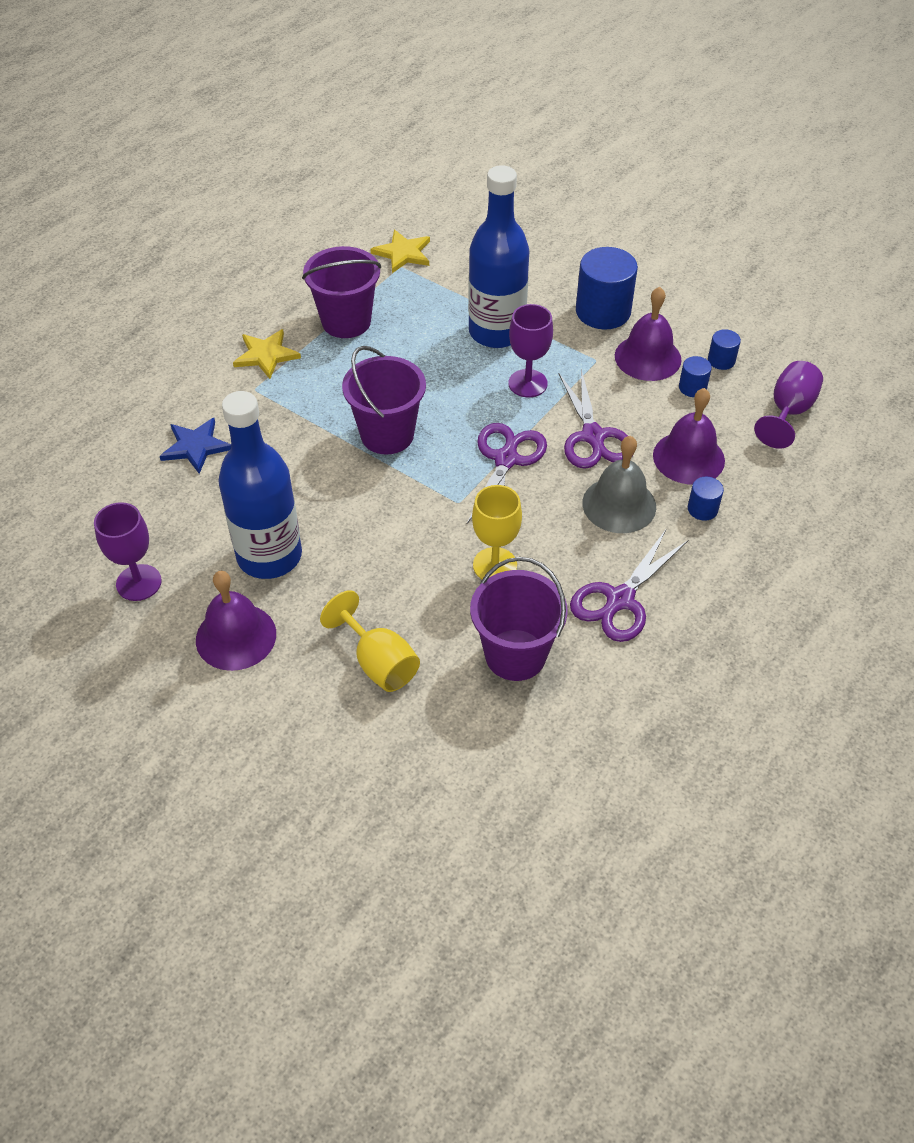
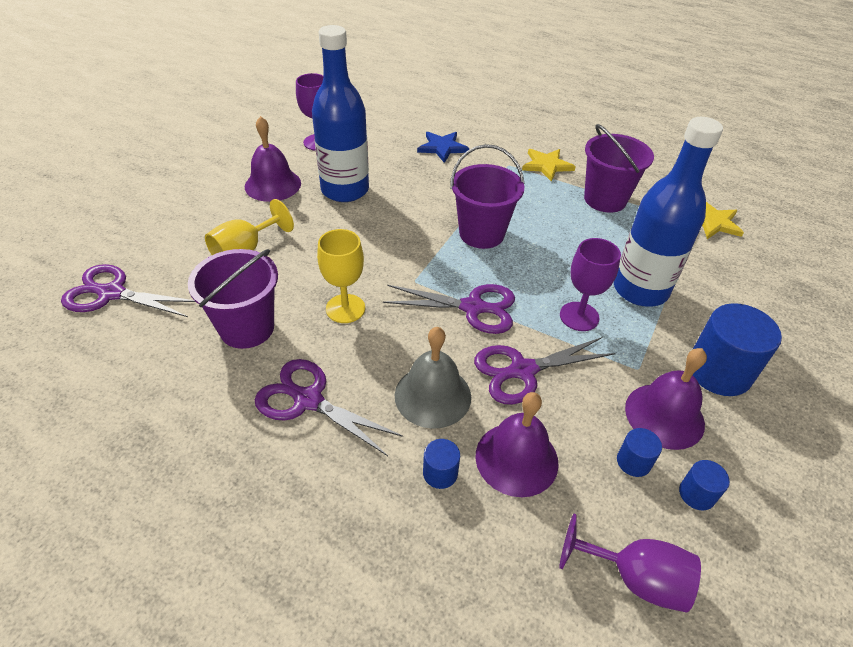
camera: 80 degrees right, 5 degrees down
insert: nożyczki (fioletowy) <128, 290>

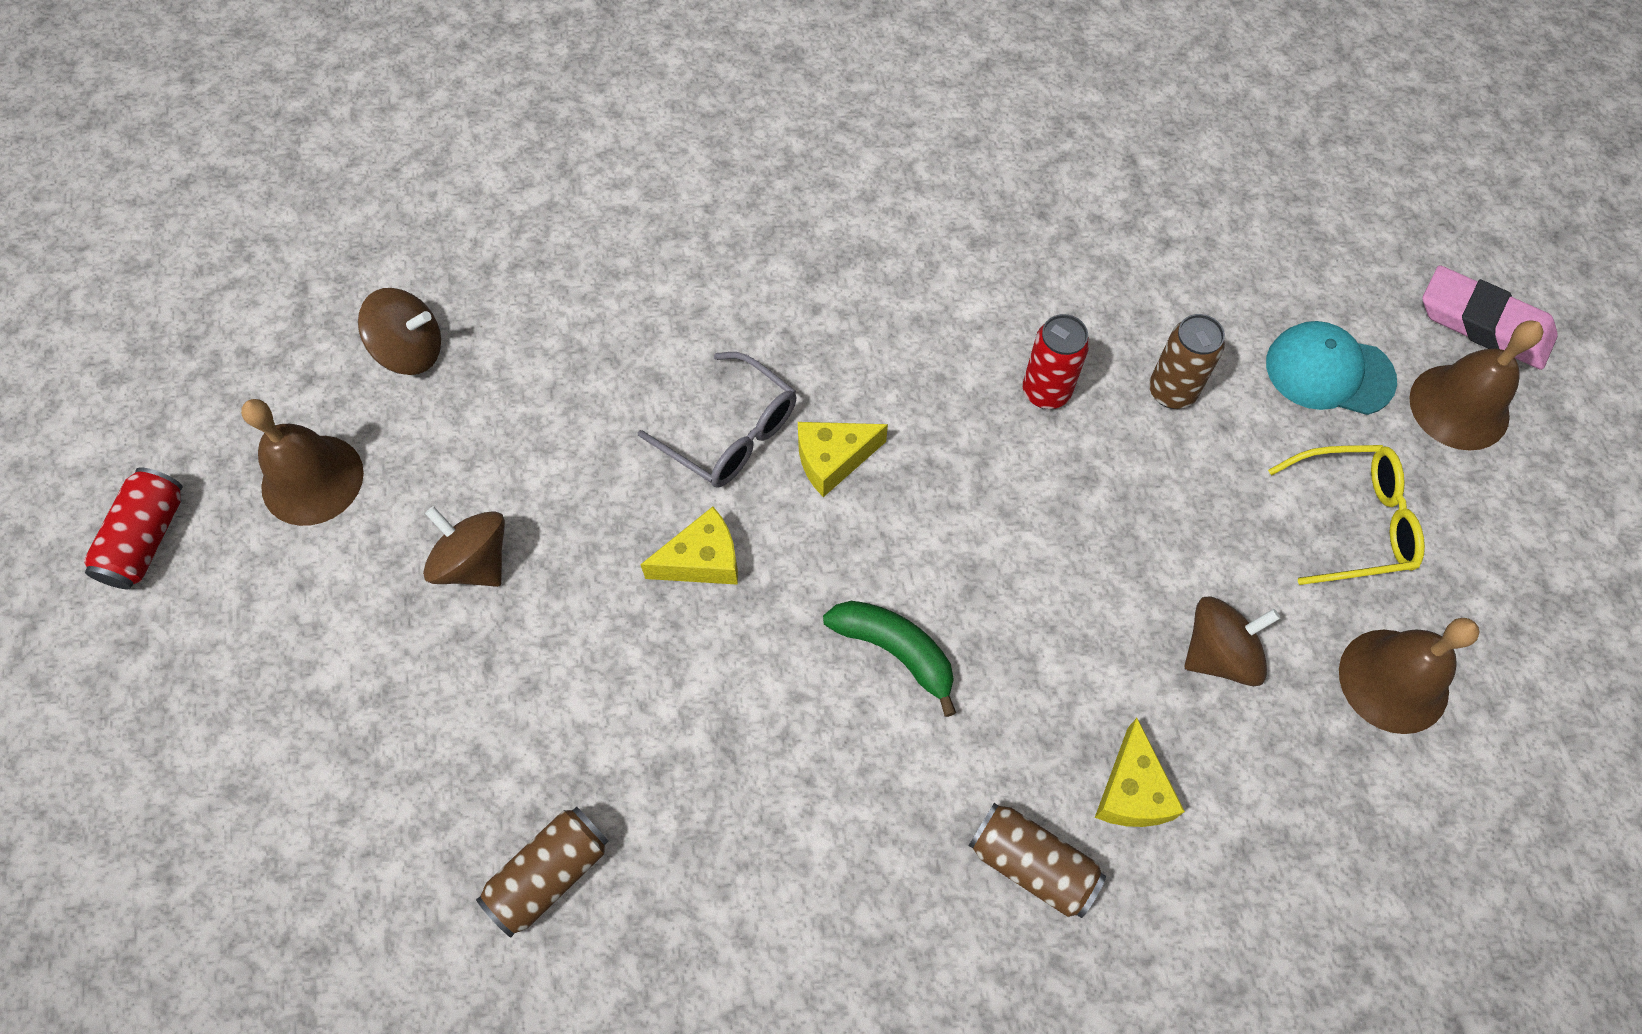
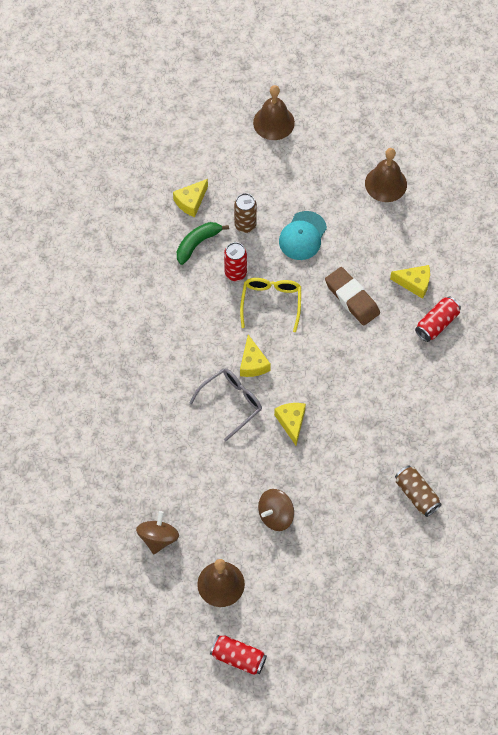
camera: 80 degrees left, 0 degrees up
delete: bączek (brązowy) <1232, 641>; gumka do mazania (różowy) <1490, 317>
insert: ser (żółty) <190, 198>; gumka do mazania (brązowy) <352, 296>
move: banan (zielony) <889, 659> to <203, 243>; czapka (turkusowy) <1331, 368> to <303, 235>; okulary (żółty) <1346, 515> to <270, 305>
recolor: puszka (brązowy) <1037, 860> to puszka (czerwony) <438, 319>

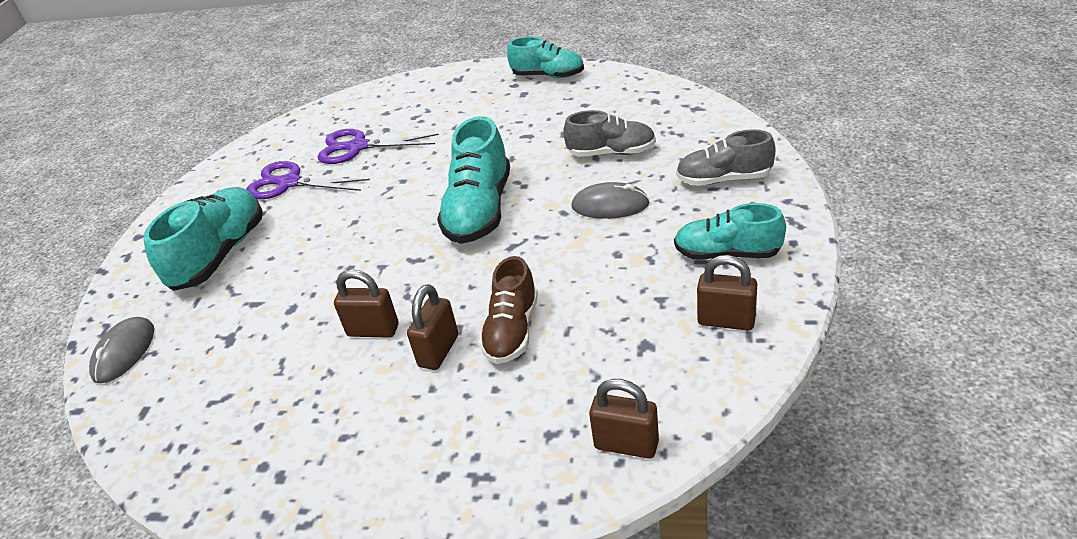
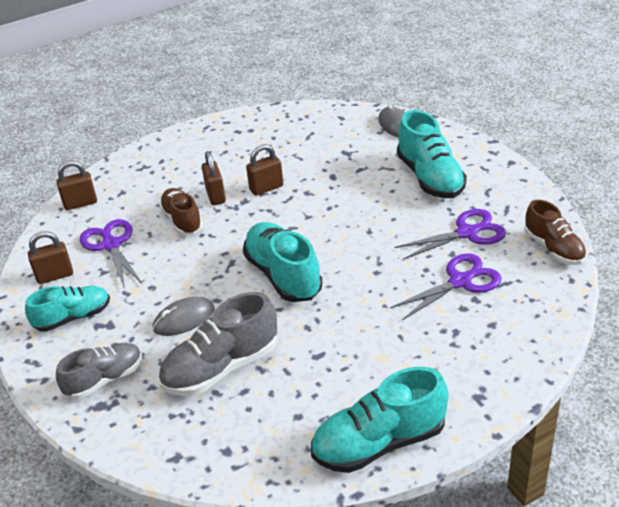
camera: 140 degrees right, 0 degrees up
insert: nożyczki (fioletowy) <111, 254>; but (brązowy) <555, 232>
resize: but (turkusowy) <545, 57> = <380, 419> x1.51; but (szary) <609, 133> = <217, 344> x1.51

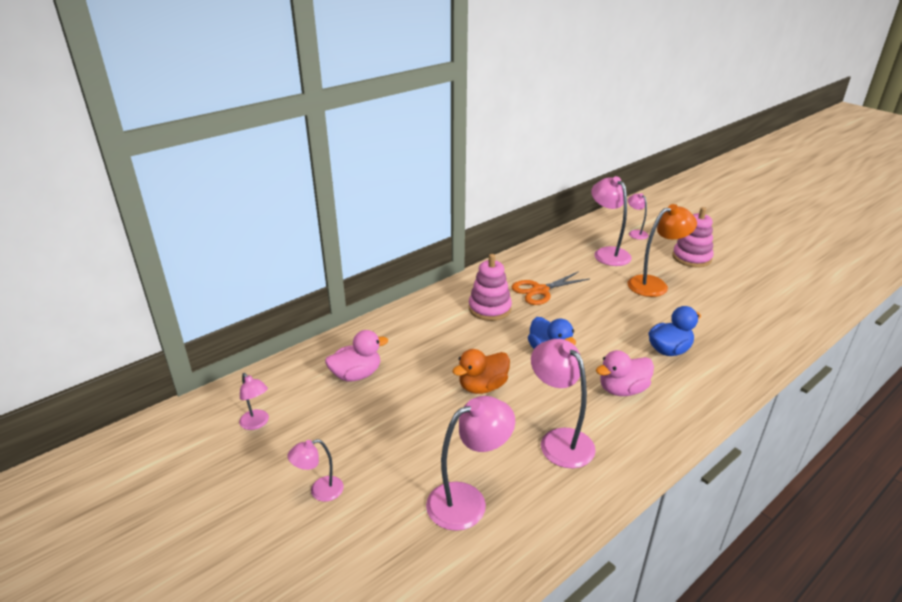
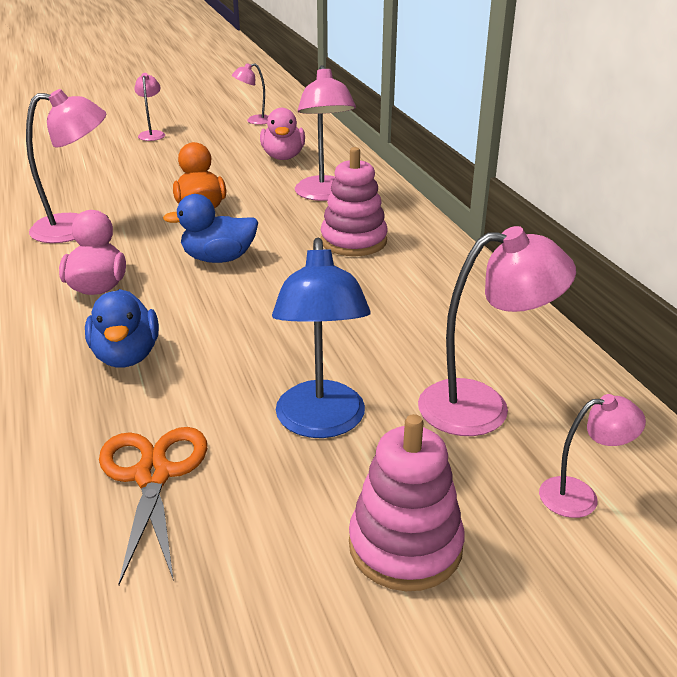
camera: 110 degrees right, 0 degrees up
move: lampka (różowy) <470, 463> to <325, 133>; nożyczki (pomarańczowy) <550, 288> to <153, 506>
recolor: lampka (pomarańczowy) <662, 250> to lampka (niebieski) <321, 338>

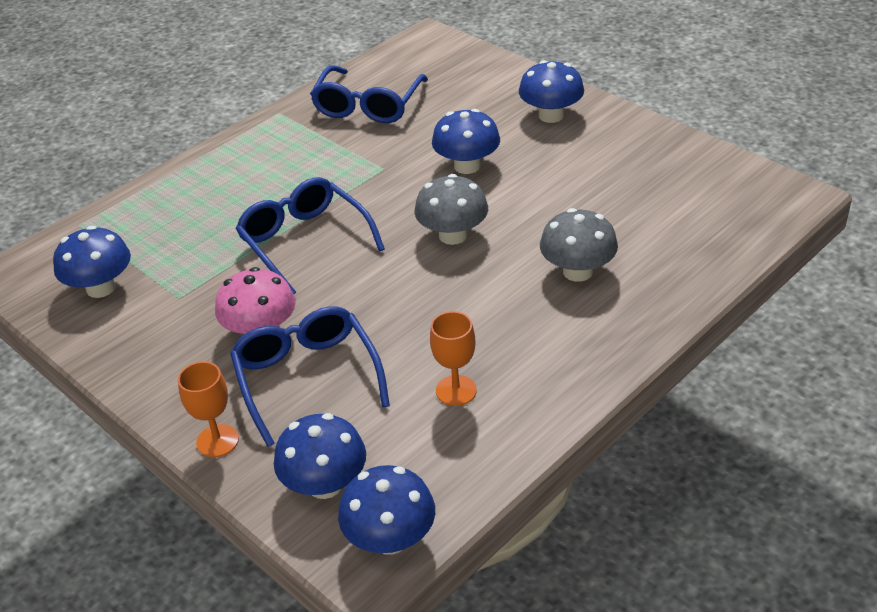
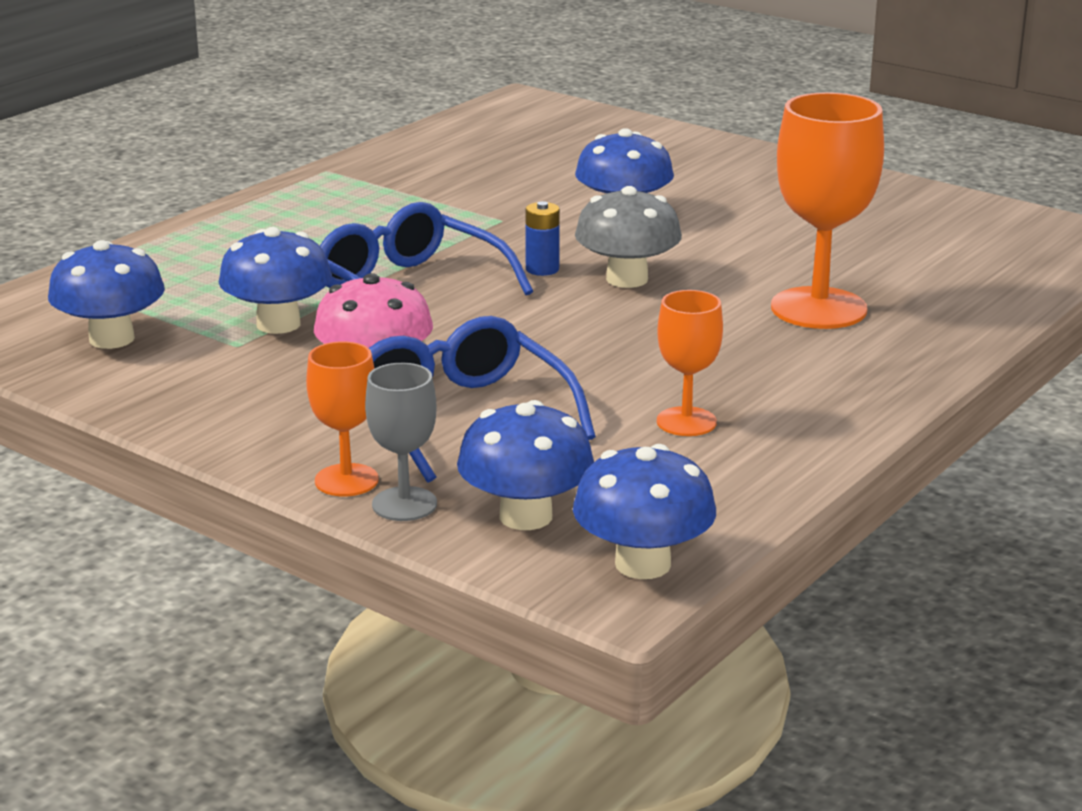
camera: 10 degrees left, 15 degrees down
delete: okulary (niebieski) <369, 94>
insert: kielich (szary) <401, 442>; bateria (niebieski) <542, 238>
move: grzyb (niebieski) <551, 91> to <275, 280>
replace: grzyb (szary) <579, 245> to kielich (pomarańczowy) <827, 210>

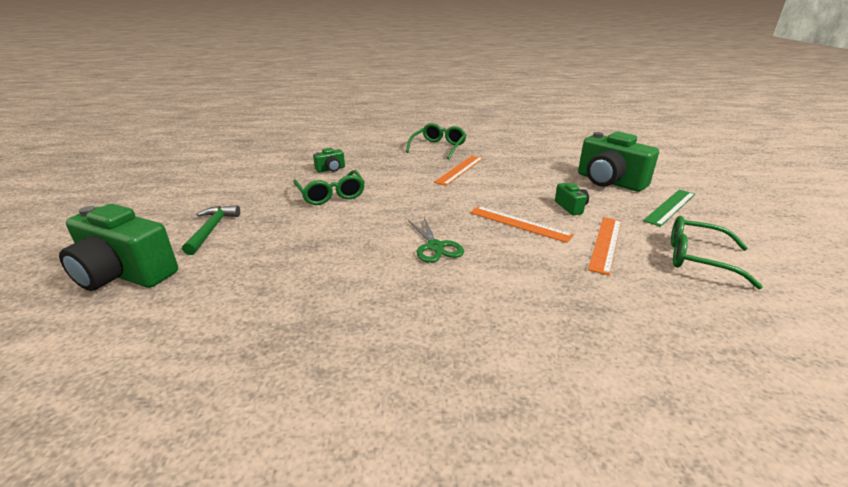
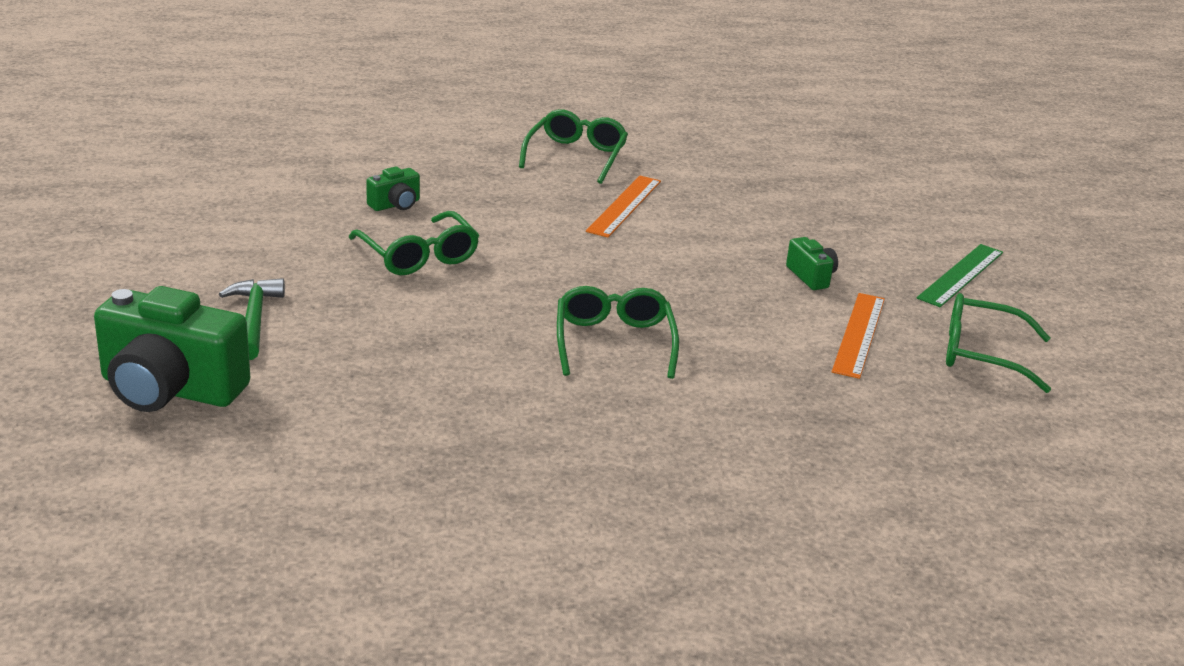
camera: 10 degrees left, 0 degrees up
delete: linijka (pomarańczowy) <522, 224>; aparat fotograficzny (zielony) <618, 161>
replace: nożyczki (zielony) <436, 240> to okulary (zielony) <618, 332>

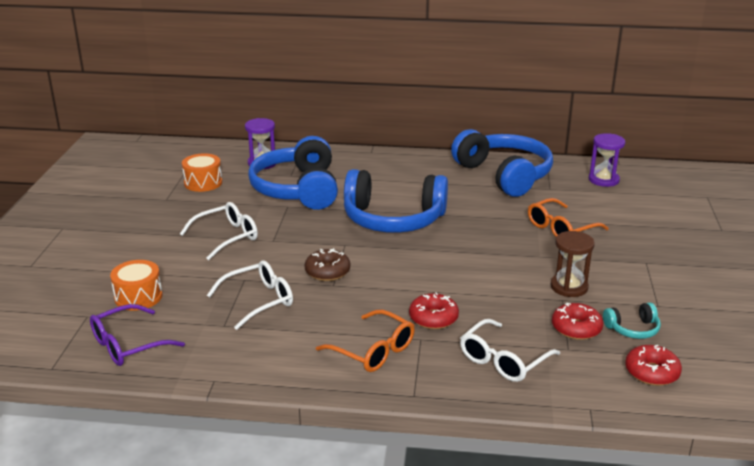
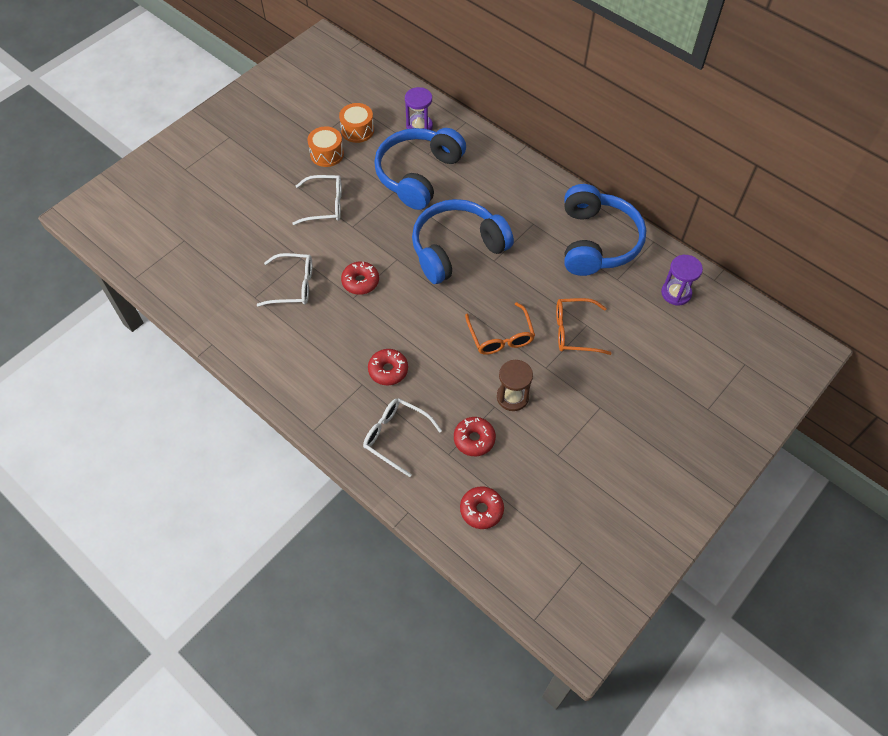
camera: 35 degrees right, 30 degrees up
delete: okulary (fioletowy) <137, 335>; słuchawki (turkusowy) <632, 320>
move: bęben (pomarańczowy) <136, 285> to <325, 146>; okulary (pomarańczowy) <365, 341> to <500, 328>
recolor: donut (brązowy) <327, 264> to donut (czerwony) <360, 278>
rotate: słuchawki (niebieski) <396, 201> = <463, 241> 105 degrees clockwise; okulary (biały) <510, 350> = <402, 437> 45 degrees clockwise

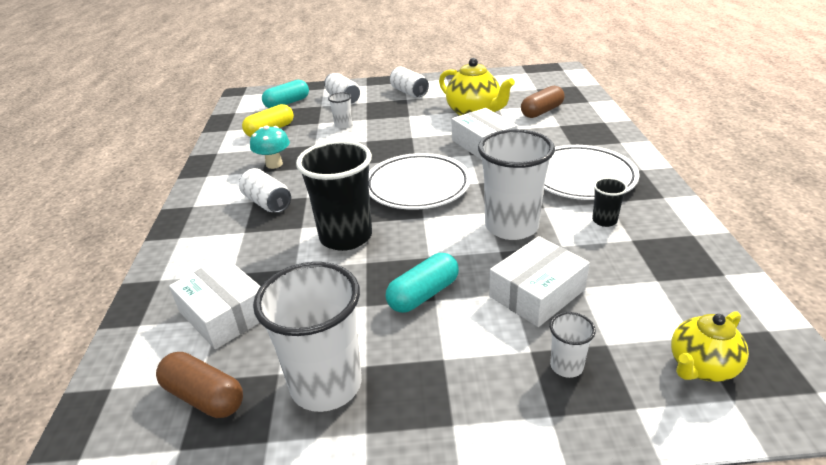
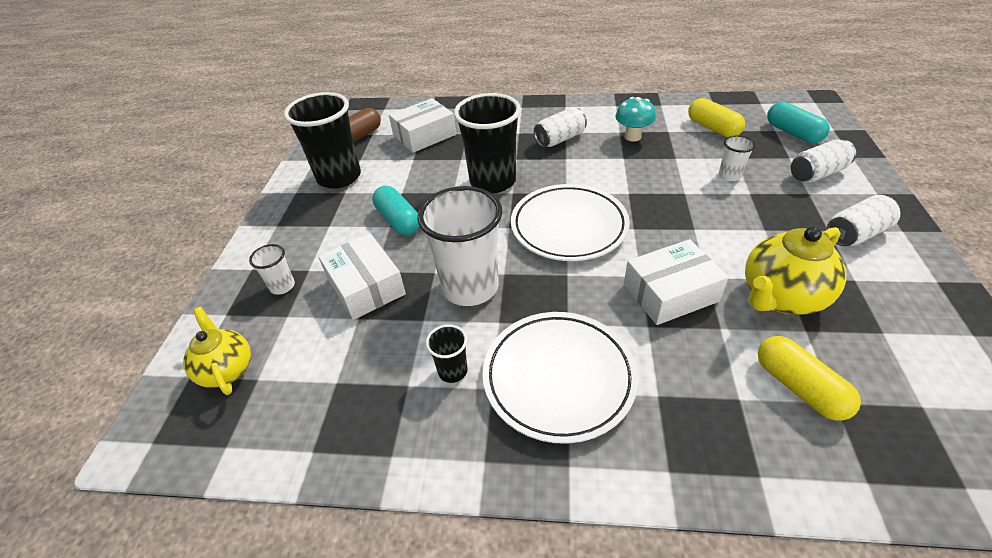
camera: 100 degrees right, 10 degrees up
recolor: szklanka (biały) <307, 337> to szklanka (czarny) <322, 140>; kapsułka (brązowy) <543, 102> to kapsułka (żółty) <809, 378>

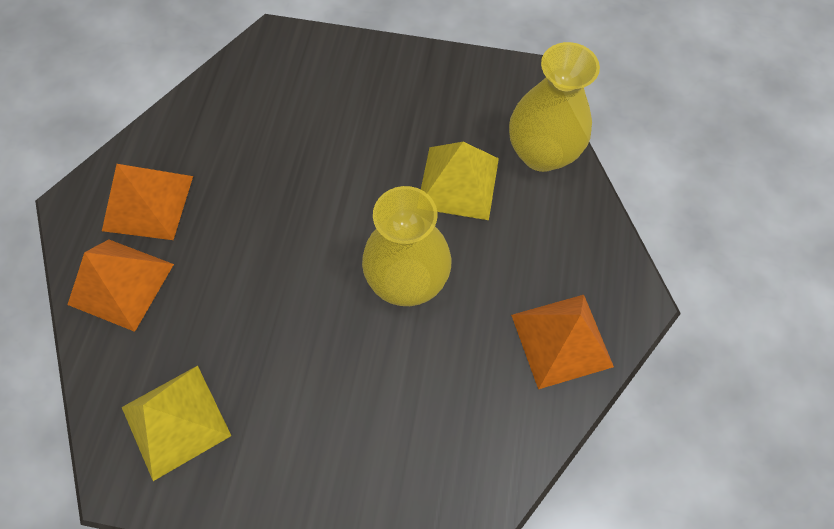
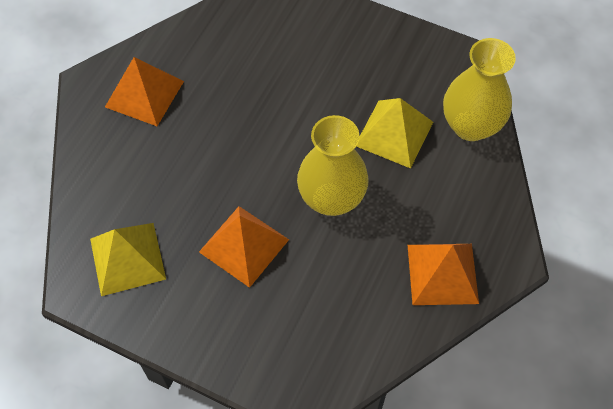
camera: 15 degrees right, 5 degrees down
move: piramida (pomarańczowy) <120, 285> to <244, 247>

